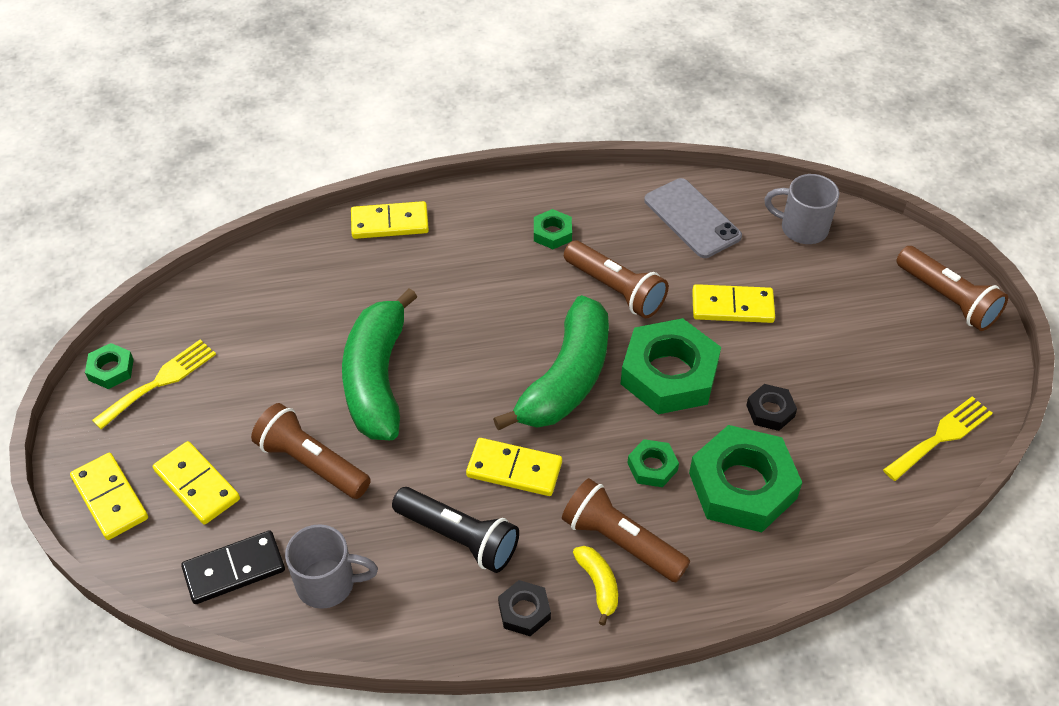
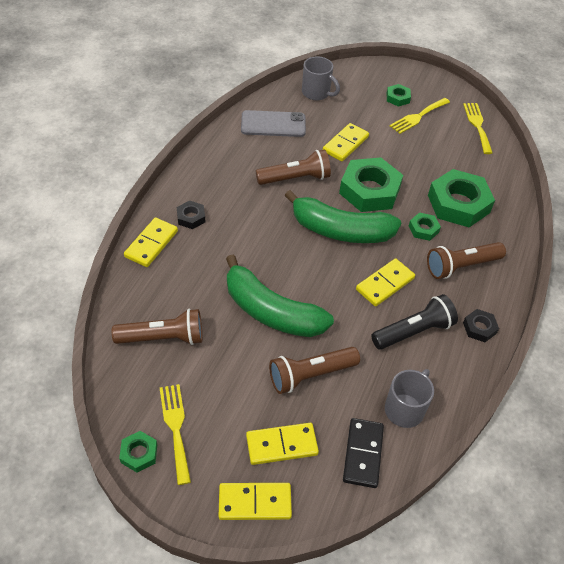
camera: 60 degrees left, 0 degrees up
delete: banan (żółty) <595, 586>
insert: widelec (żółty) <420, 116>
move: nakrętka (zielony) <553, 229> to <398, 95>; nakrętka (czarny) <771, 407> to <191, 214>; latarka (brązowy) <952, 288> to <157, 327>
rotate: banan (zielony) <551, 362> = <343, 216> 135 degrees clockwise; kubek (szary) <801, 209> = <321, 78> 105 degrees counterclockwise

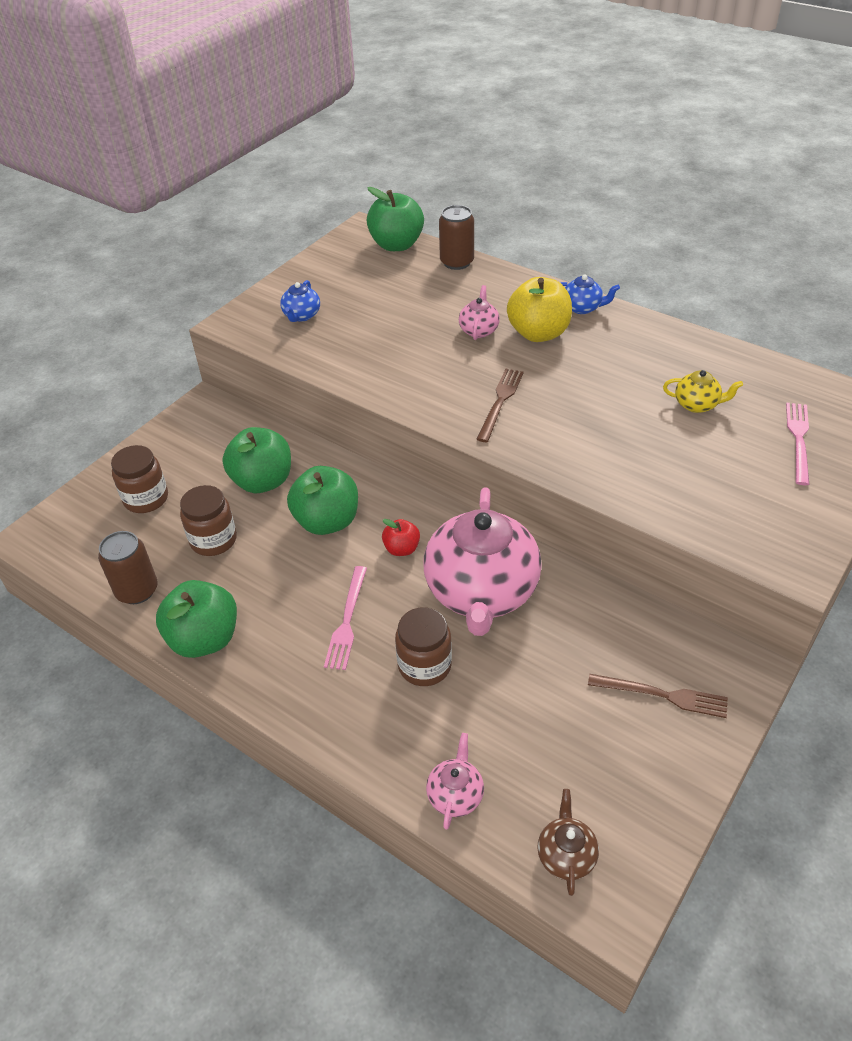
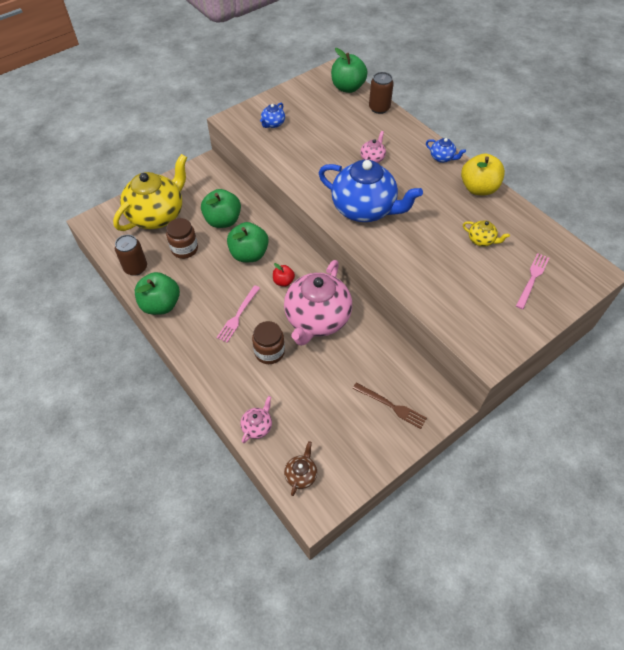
camera: 15 degrees right, 10 degrees up
move: jabłko (żółty) <539, 309> to <483, 174>
replace: słoik (brązowy) <139, 479> to imbryk (żółty) <150, 192>; widelec (brązowy) <500, 405> to imbryk (niebieski) <371, 191>

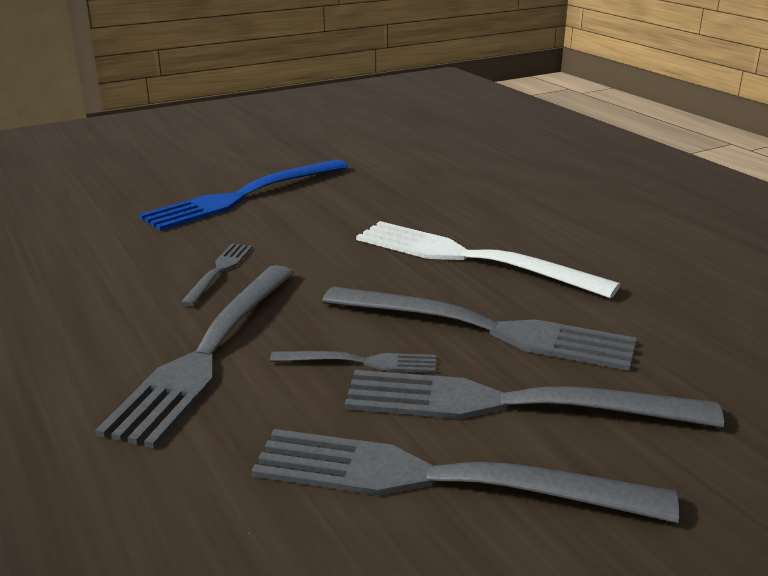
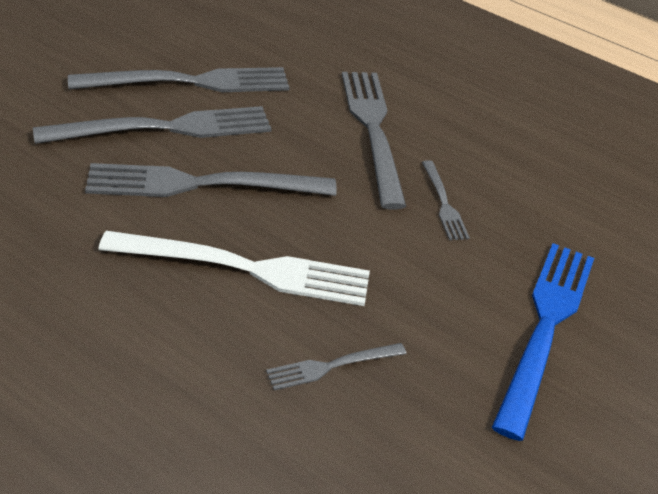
camera: 150 degrees right, 15 degrees up
move: widelec (szary) <353, 361> to <336, 366>

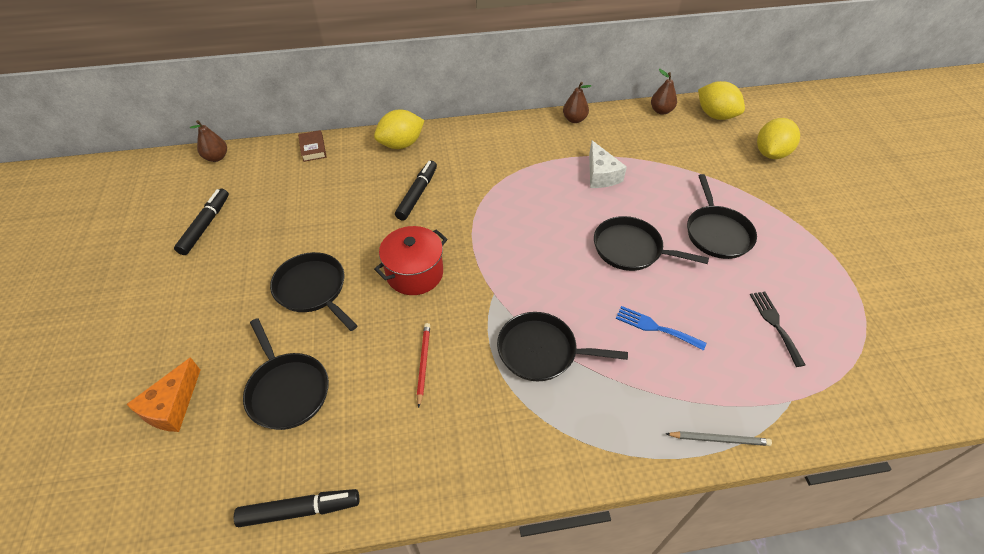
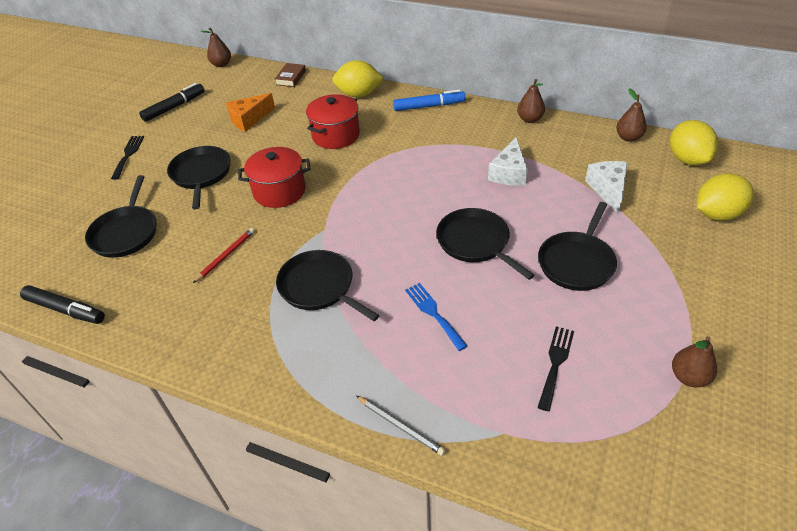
camera: 35 degrees right, 5 degrees down
insert: widelec (czarny) <127, 158>; flamaster (niebieski) <429, 100>; ser (biały) <606, 187>; gruszka (brązowy) <694, 361>
move: ser (pomarańczowy) <163, 394> to <250, 112>
replace: flamaster (czarny) <416, 190> to garnek (czerwony) <333, 121>

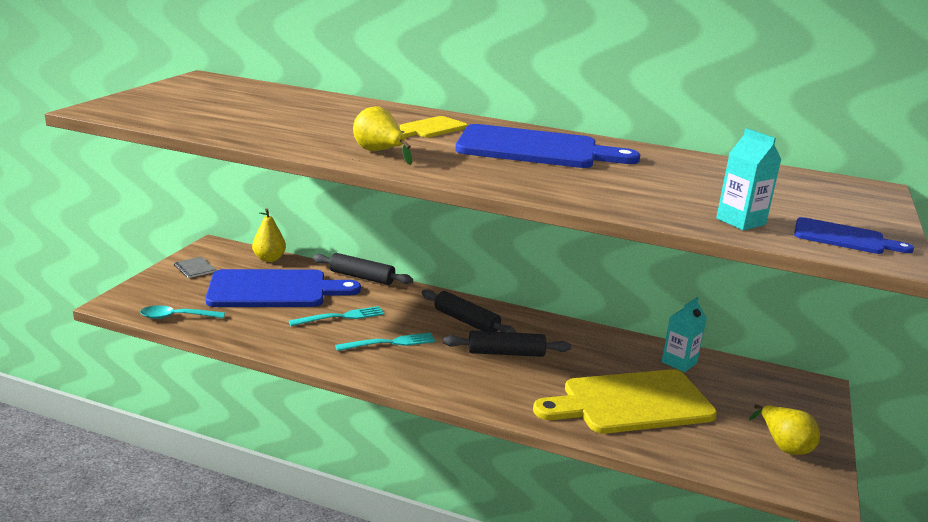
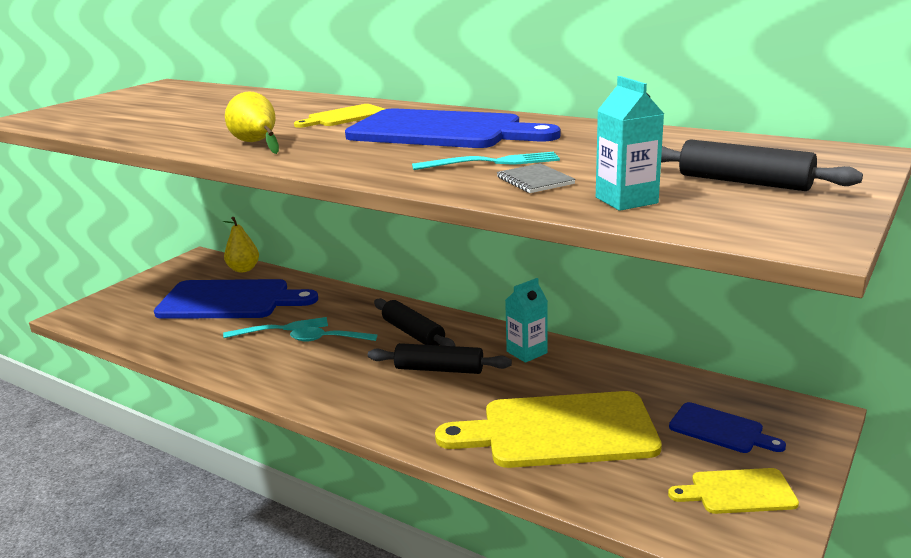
camera: 15 degrees right, 0 degrees up
move: łyżka (turkusowy) <182, 312> to <333, 334>; zeszyt (szary) <195, 267> to <536, 178>; wałek do ciasta (czarny) <363, 269> to <762, 165>; widelec (turkusowy) <385, 342> to <486, 161>; karton mleka (turkusowy) <684, 334> to <526, 320>; deska do krojenia (niebieski) <854, 235> to <727, 427>
replace: gruszka (żółty) <784, 429> to deska do krojenia (żółty) <733, 491>

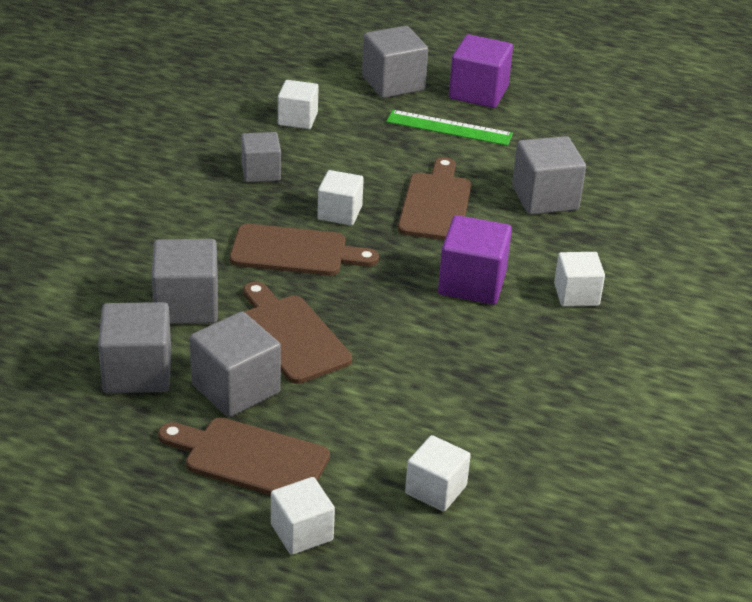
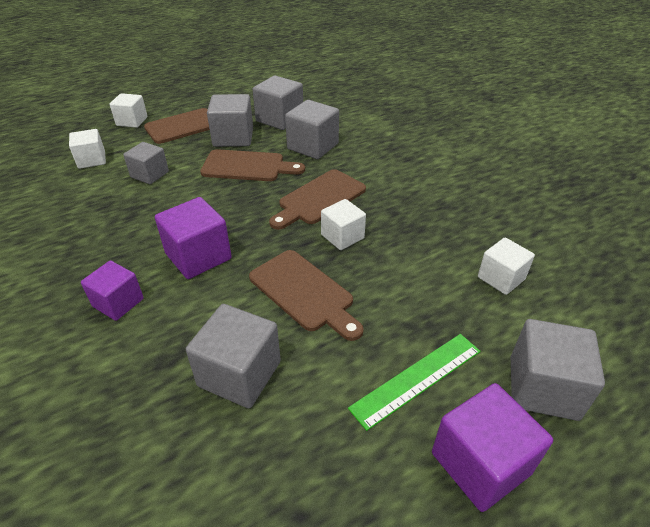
camera: 130 degrees right, 5 degrees up
move: sześcian (szary) <261, 157> to <146, 163>
recolor: sześcian (biały) <579, 279> to sześcian (fioletowy) <112, 290>

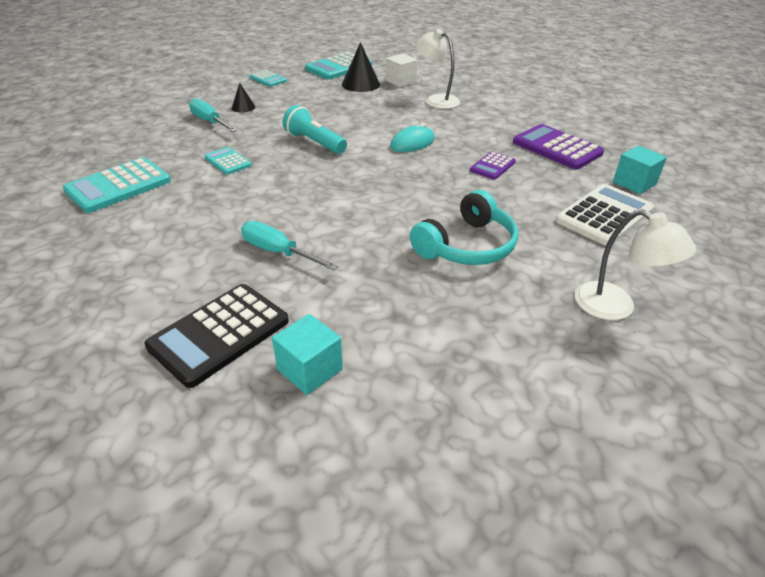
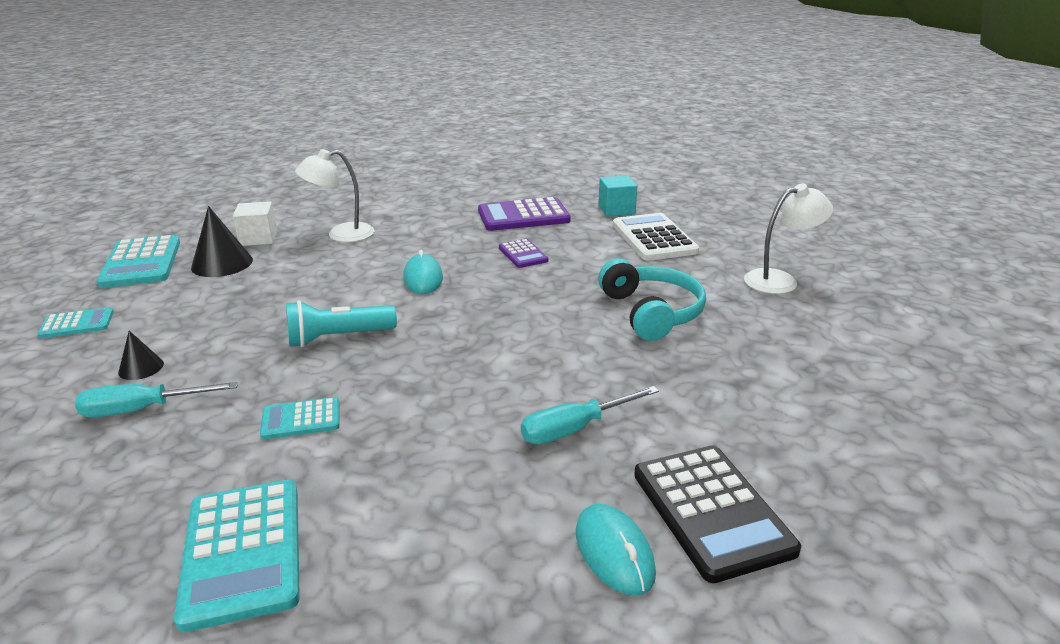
camera: 60 degrees left, 10 degrees down
delete: sześcian (turkusowy) <307, 354>
insert: myszka (turkusowy) <616, 549>

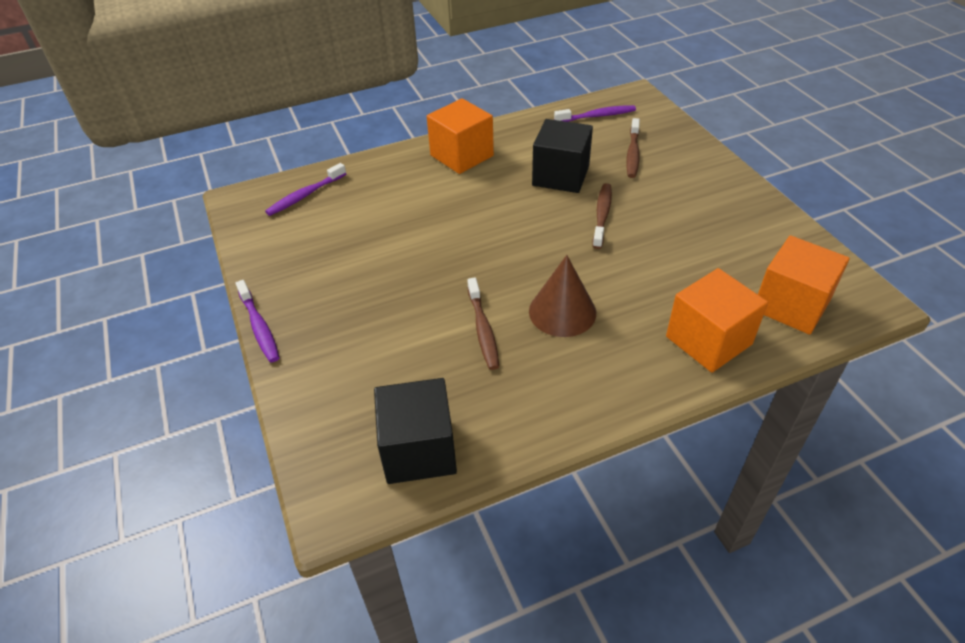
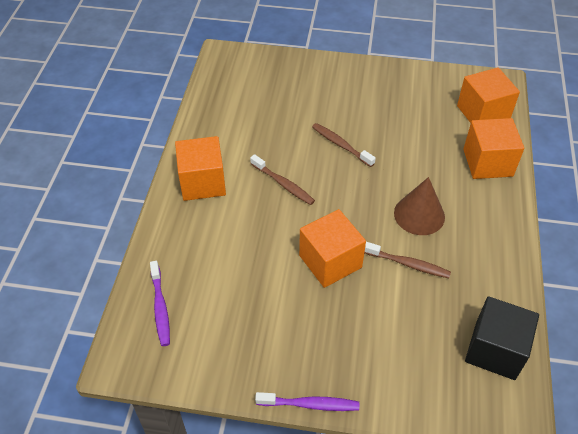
camera: 60 degrees left, 5 degrees up
delete: sześcian (czarny) <562, 156>; szczoteczka do zębów (fioletowy) <595, 113>
insert: sześcian (pomarańczowy) <332, 248>
move: szczoteczka do zębów (brązowy) <633, 148> to <282, 179>

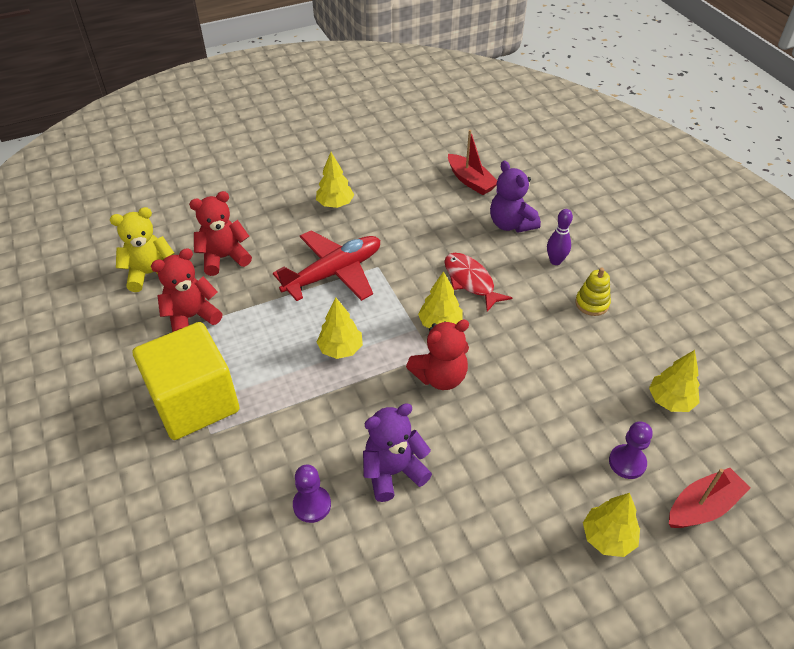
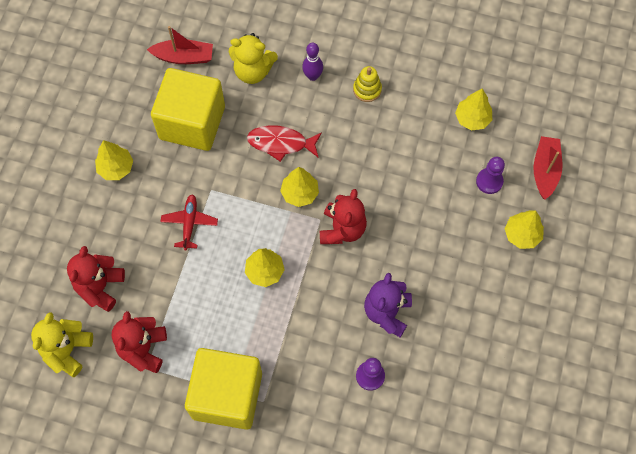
camera: 50 degrees left, 20 degrees up
insert: sześcian (żółty) <188, 109>
recolor: miś (fioletowy) <515, 197> to miś (żółty) <253, 58>
resize: samolot (czerwony) <326, 265> = <189, 222> x0.55

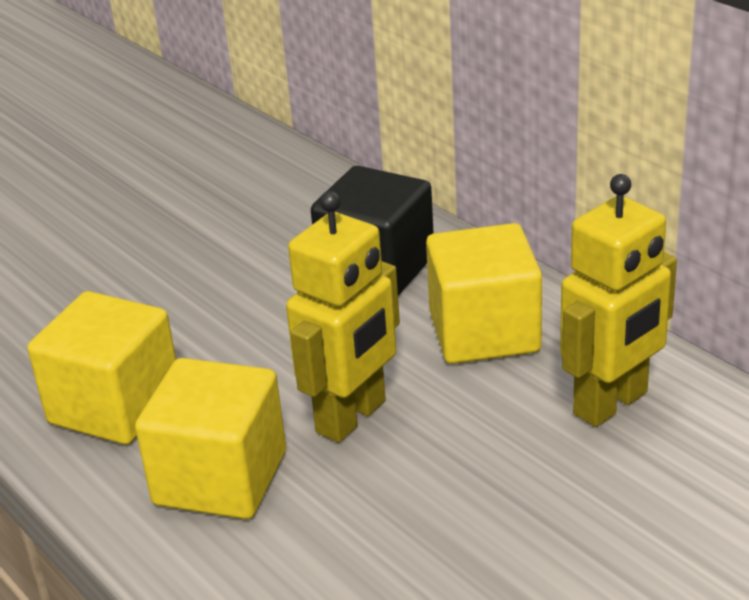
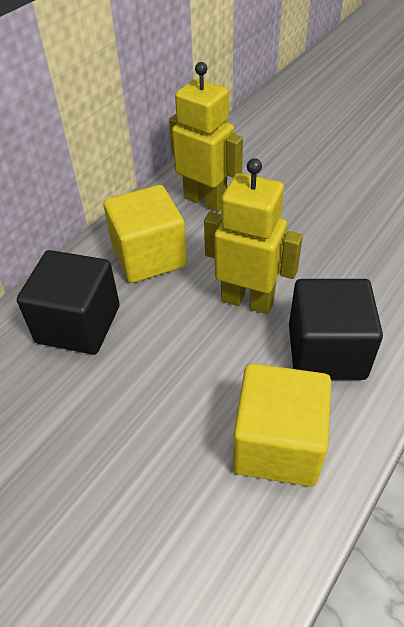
camera: 105 degrees left, 15 degrees up
recolor: sześcian (żółty) <210, 438> to sześcian (czarny) <336, 329>

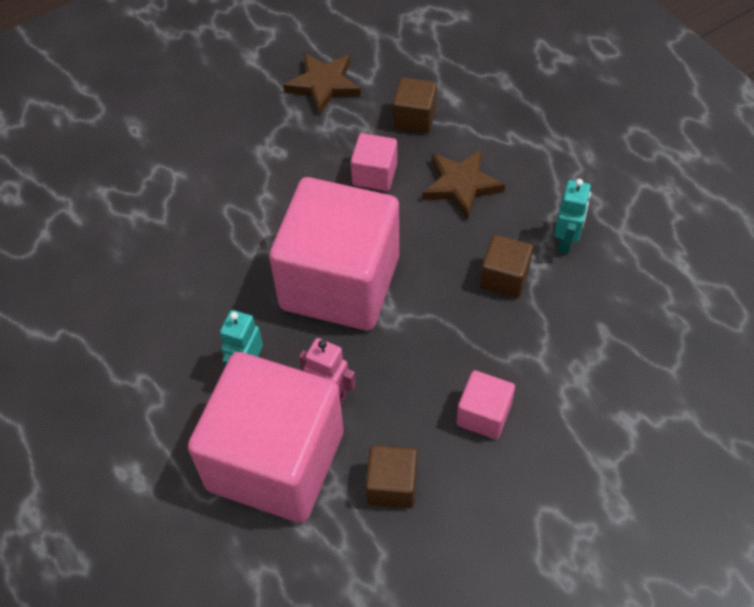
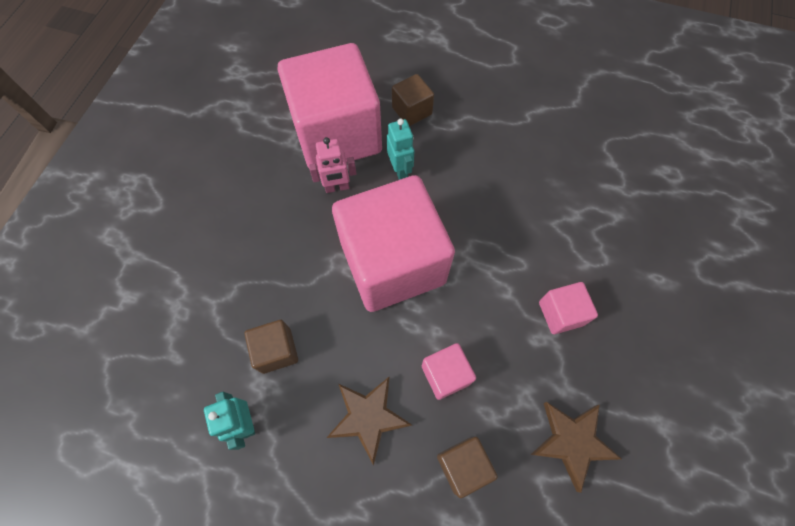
camera: 140 degrees right, 10 degrees up
move: sześcian (brązowy) <391, 476> to <413, 100>; sześcian (różowy) <485, 404> to <568, 308>

